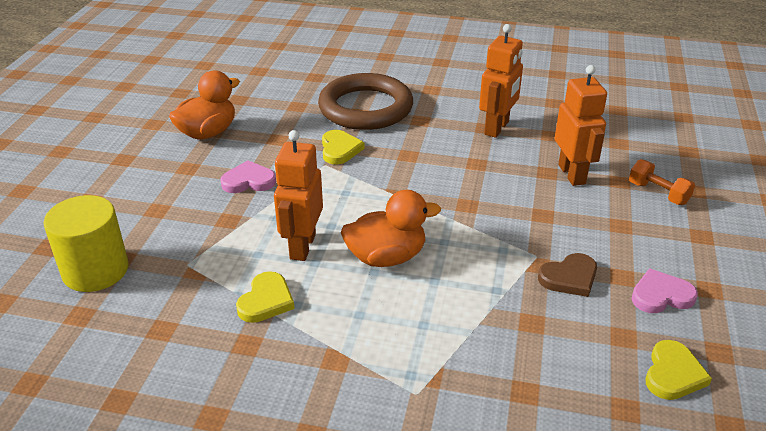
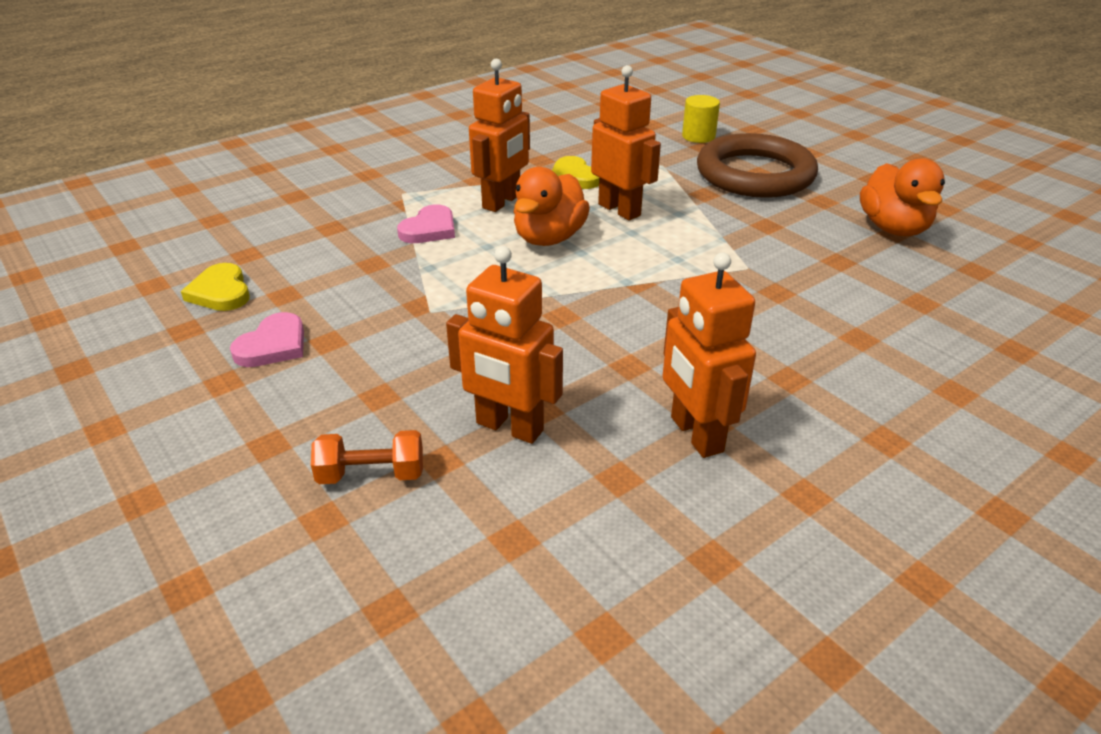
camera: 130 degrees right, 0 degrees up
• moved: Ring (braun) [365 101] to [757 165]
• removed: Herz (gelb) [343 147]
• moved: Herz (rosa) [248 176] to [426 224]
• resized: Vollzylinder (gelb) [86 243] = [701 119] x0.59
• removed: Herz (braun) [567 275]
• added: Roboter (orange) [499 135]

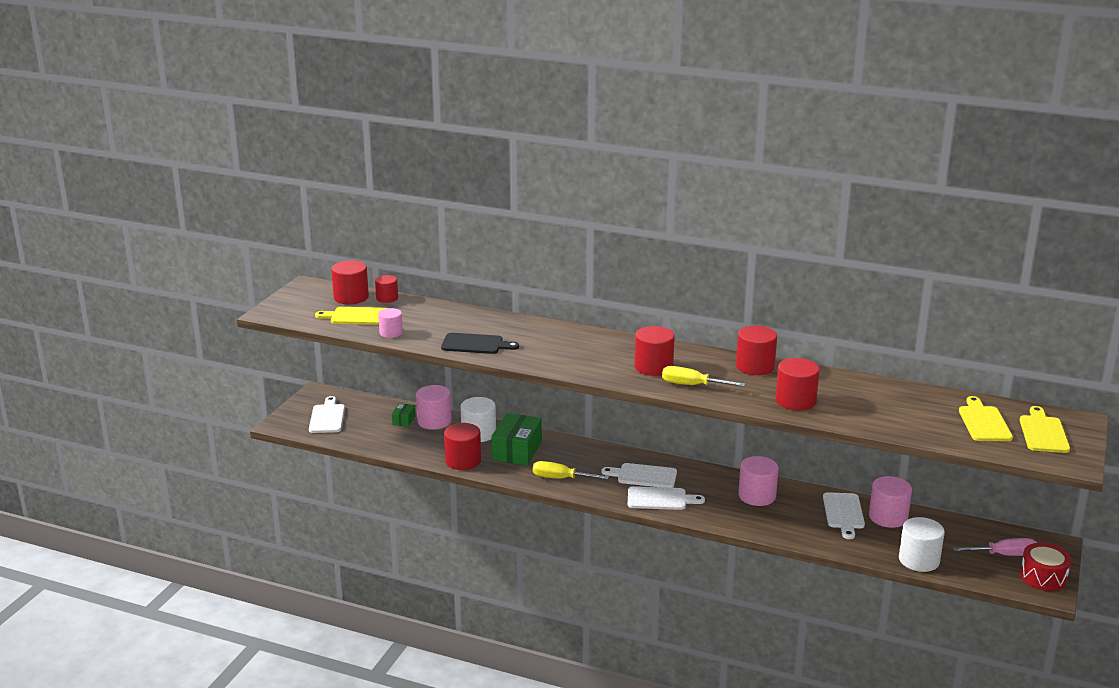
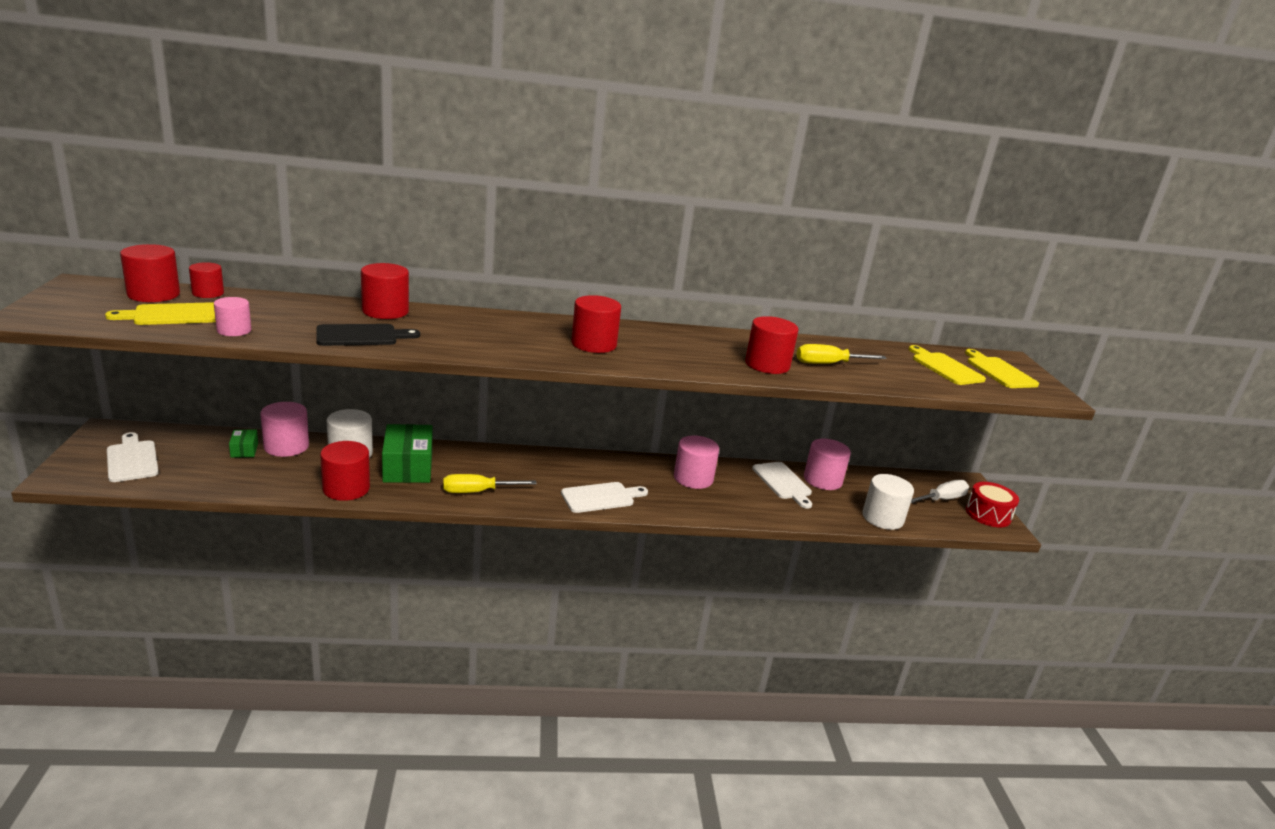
camera: 30 degrees left, 0 degrees up
• moved: Vollzylinder (rot) [756 350] to [385 291]
• moved: Schraubenzieher (gelb) [704 376] to [841 354]
• removed: Schneidebrett (weiß) [639 475]
• recoloured: Schraubenzieher (rosa) [995 547] to Schraubenzieher (weiß) [940 491]

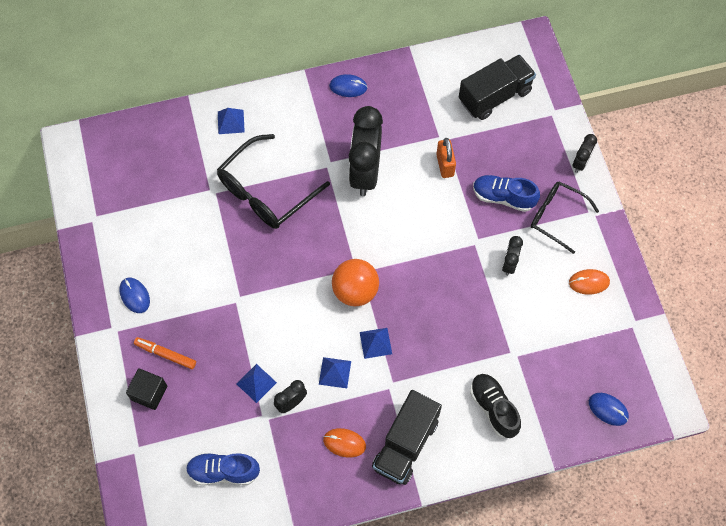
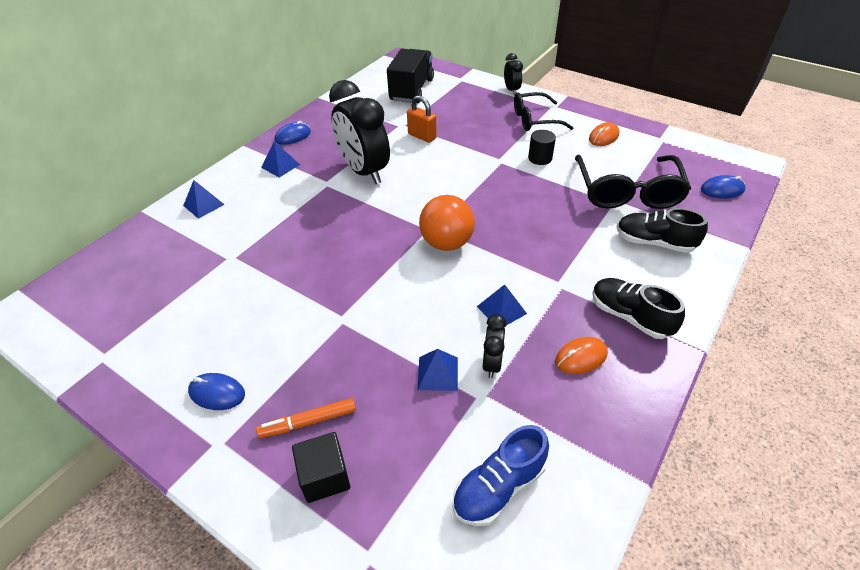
camera: 40 degrees left, 20 degrees down
• moved: Brille (schwarz) [273 181] to [633 182]
• removed: Schuh (blau) [506 193]
• replaced: Wecker (schwarz) [512 256] to Vollzylinder (schwarz) [542 147]
• moved: Pyramide (blau) [376 343] to [280 159]
• replaced: Lastwagen (schwarz) [407 437] to Schuh (schwarz) [638 308]

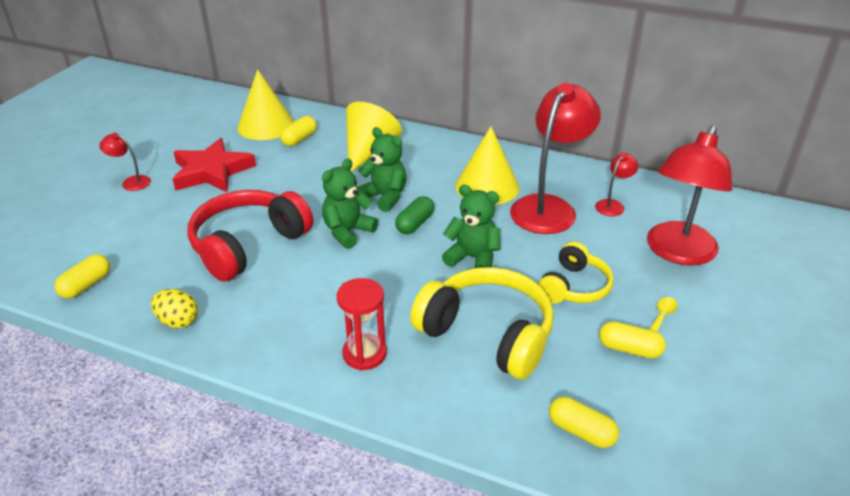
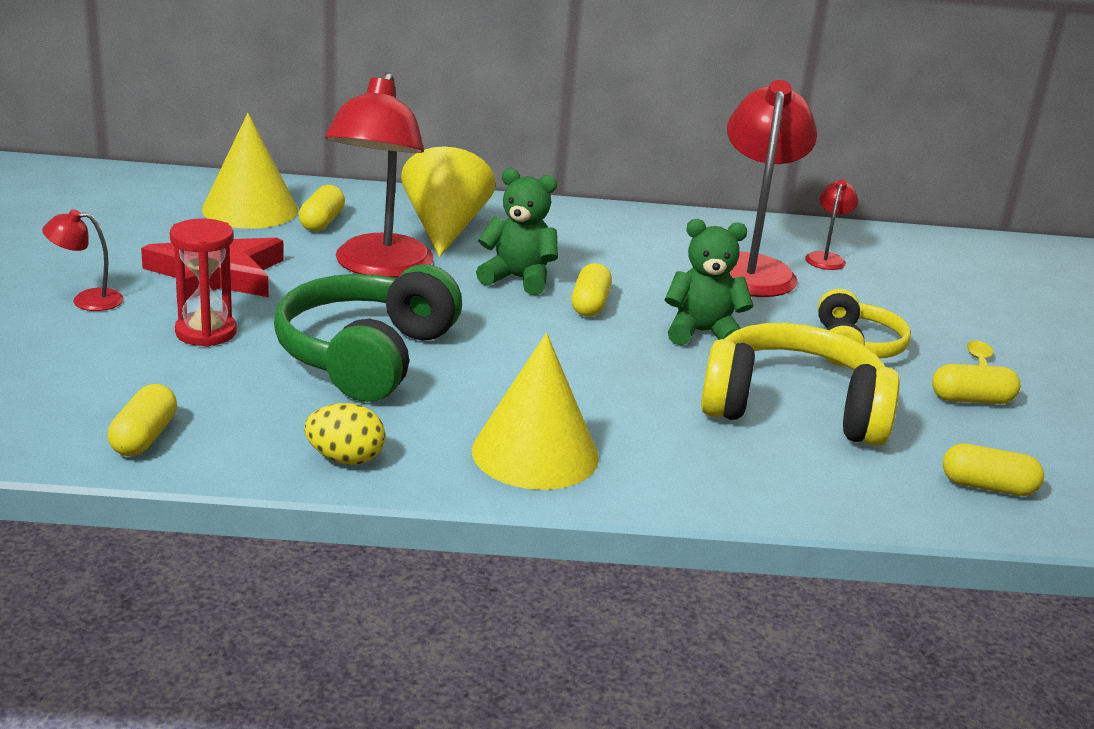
camera: 25 degrees left, 10 degrees down
• moved: Lampe (rot) [689 195] to [379 175]
• moved: Kegel (gelb) [487 166] to [535 411]
• removed: Teddybär (grün) [350 204]
• recoloured: Kopfhörer (rot) [250 236] to Kopfhörer (grün) [368 333]
• recoloured: Kapsel (grün) [414 215] to Kapsel (gelb) [591 290]
• moved: Sanduhr (rot) [361 324] to [203 282]

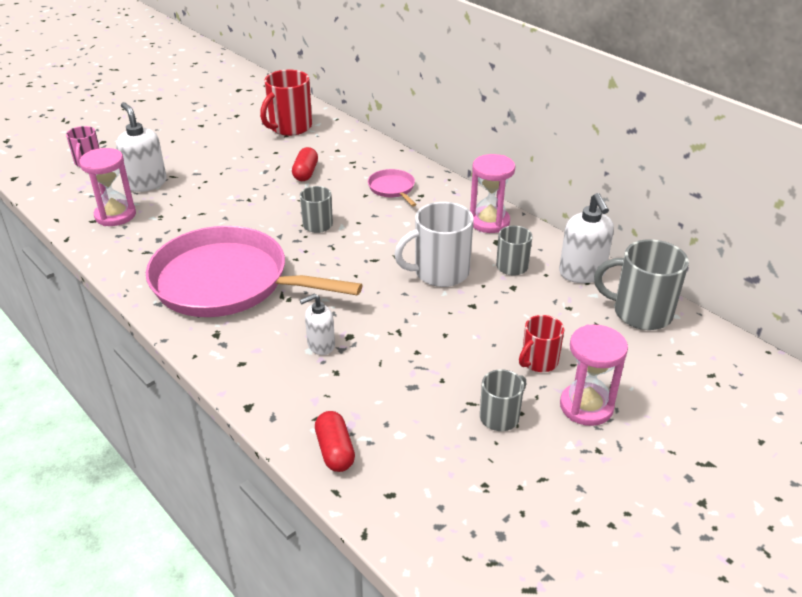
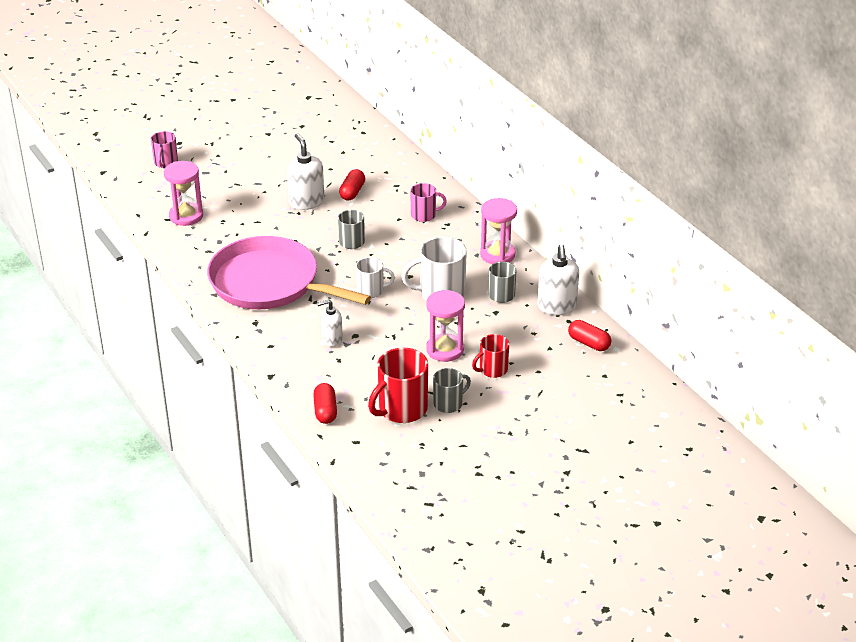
camera: 10 degrees right, 0 degrees up
• moved: Tasse (rot) [286 103] to [398 385]
• moved: Seifenspender (weiß) [141 147] to [305 171]
• replaced: Pfanne (rosa) [392 188] to Tasse (rosa) [428 202]
• replaced: Tasse (grau) [641 284] to Kapsel (rot) [589 335]
• moved: Sanduhr (rosa) [594 375] to [445 326]
• added: Tasse (weiß) [375 277]

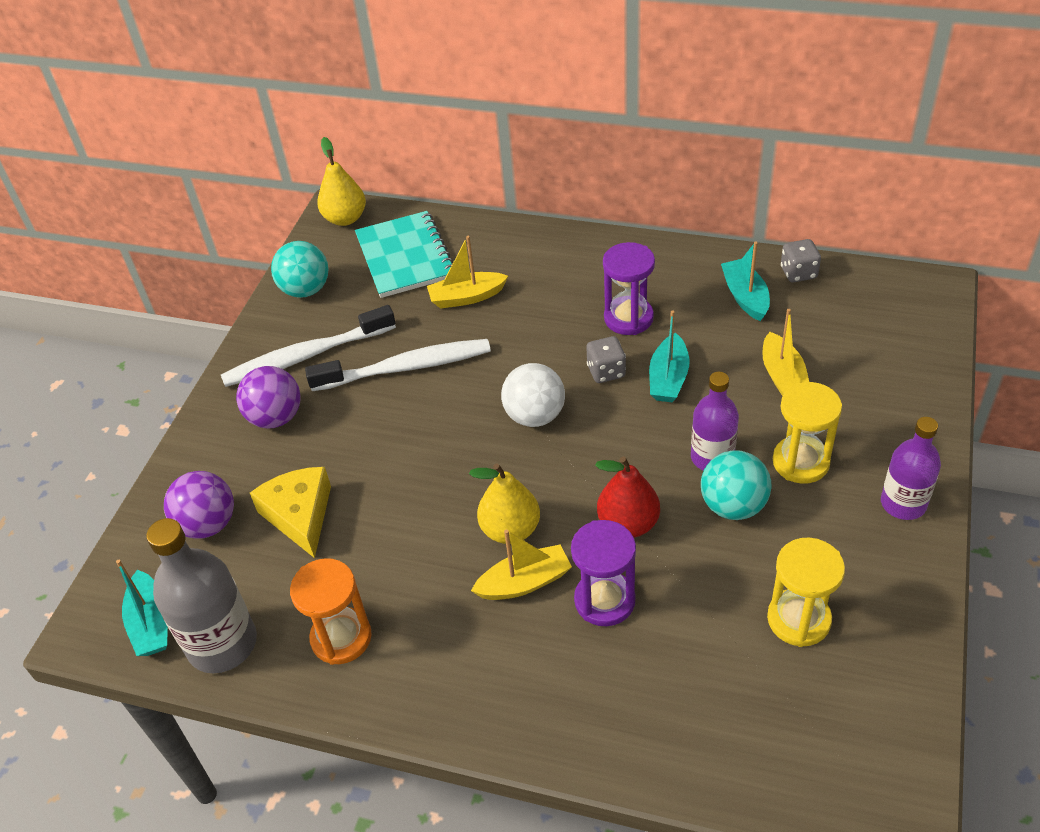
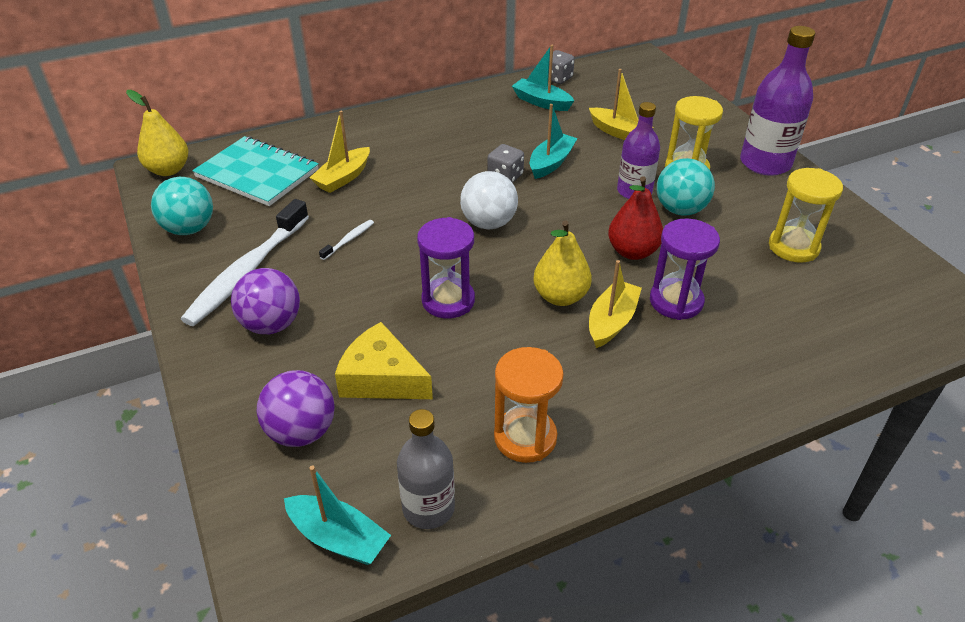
camera: 45 degrees left, 5 degrees down
• moved: Sanduhr (lila) [629 288] to [446 267]
• turned: Boot (türkis) [669 356] = [554 141] 120 degrees counterclockwise
• resized: Zahnbürste (weiß) [398 365] = [346 240] x0.41
• resized: Flasche (lila) [911 468] = [777 101] x1.51
• resized: Flasche (grau) [201 595] = [426 469] x0.66

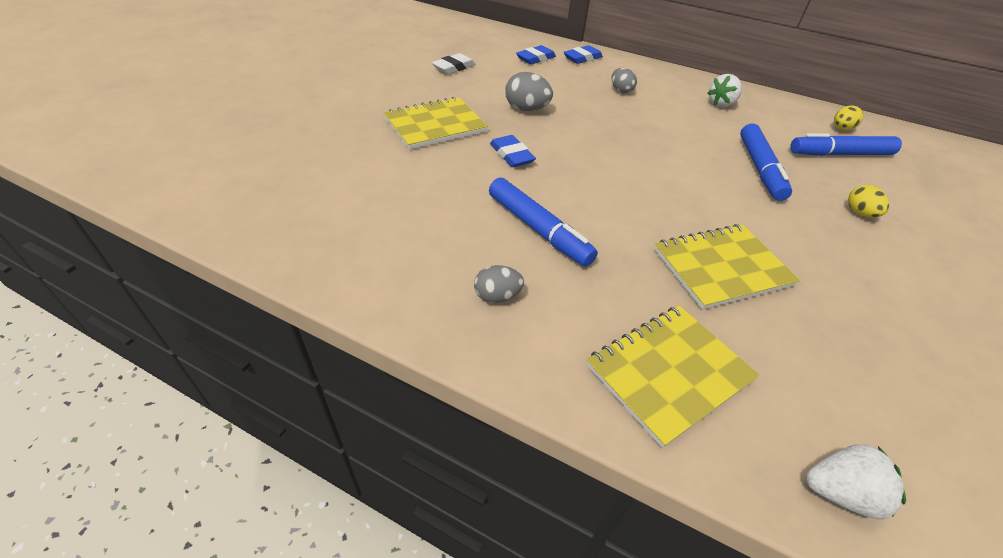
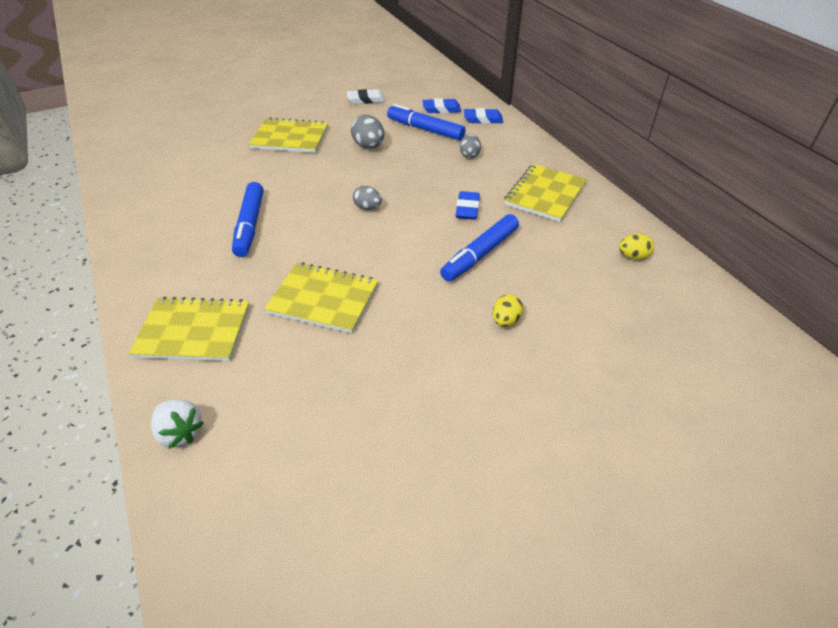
camera: 40 degrees right, 0 degrees up
• replaced: Erdbeere (weiß) [725 90] to Notizbuch (gelb) [545 193]
• moved: Filzstift (blau) [846 144] to [426 122]
• moved: Radiergummi (blau) [513 151] to [468 205]
• moved: Ei (grau) [499 284] to [367 198]

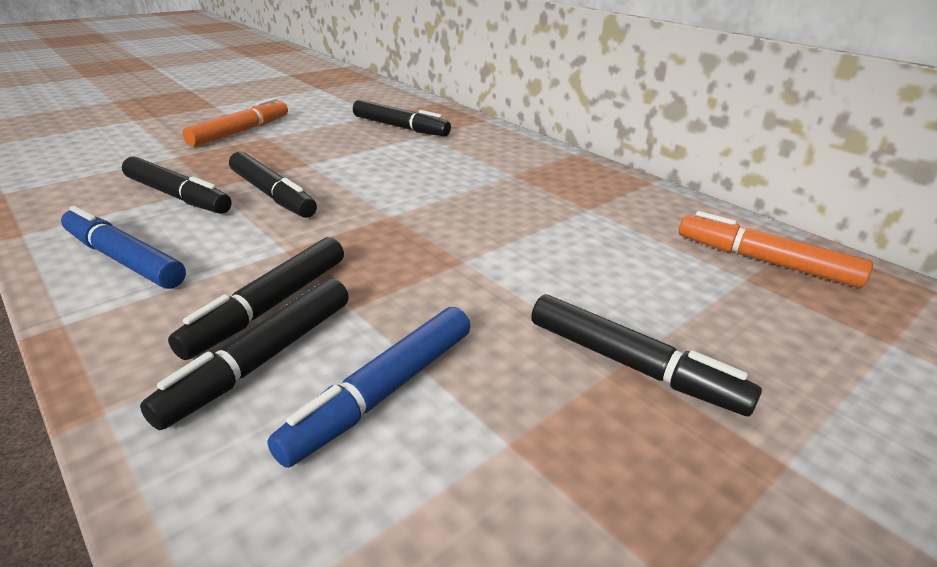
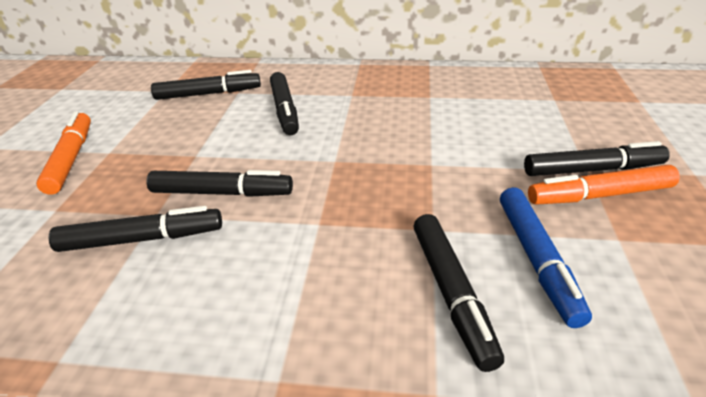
camera: 40 degrees left, 5 degrees up
• removed: Filzstift (blau) [123 247]
• moved: Filzstift (orange) [776 249] to [604 185]
• moved: Filzstift (schwarz) [256 298] to [284 103]

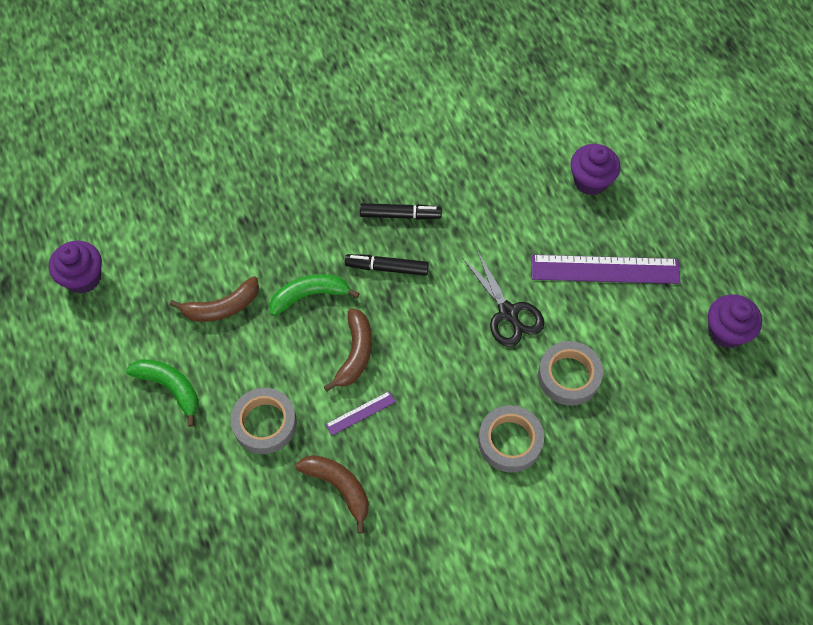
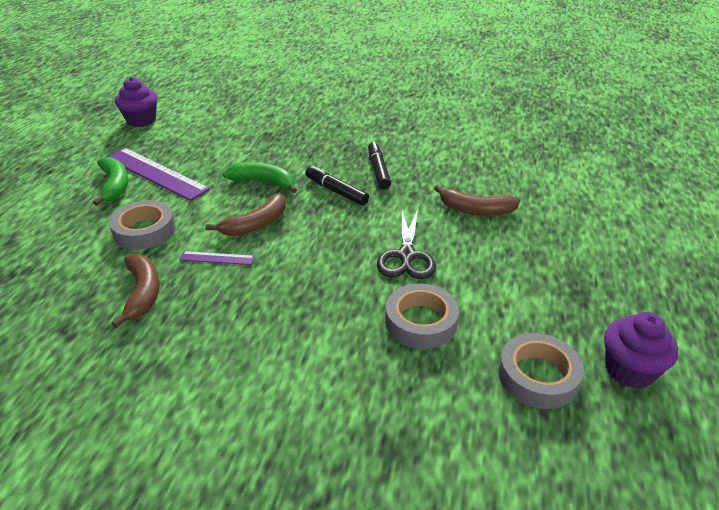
camera: 35 degrees right, 25 degrees down
• removed: Muffin (lila) [595 169]
• turned: Filzstift (schwarz) [401 211] = [379 165] 135 degrees counterclockwise
• moved: Lineal (lila) [606 269] to [158 174]
• moved: Banane (braun) [214 299] to [477 200]
• moved: Klebeband (grau) [511 439] to [541 371]

